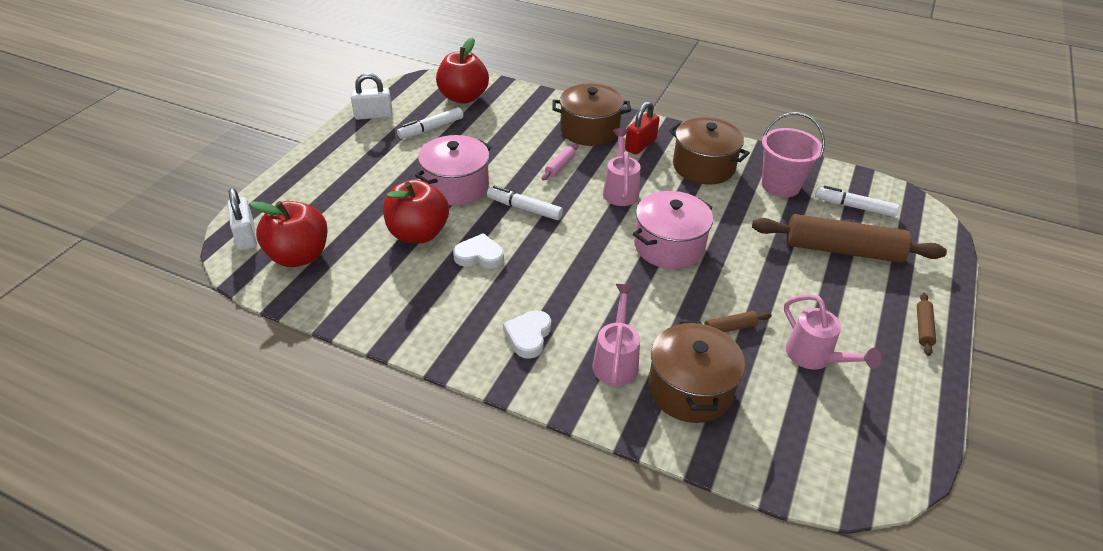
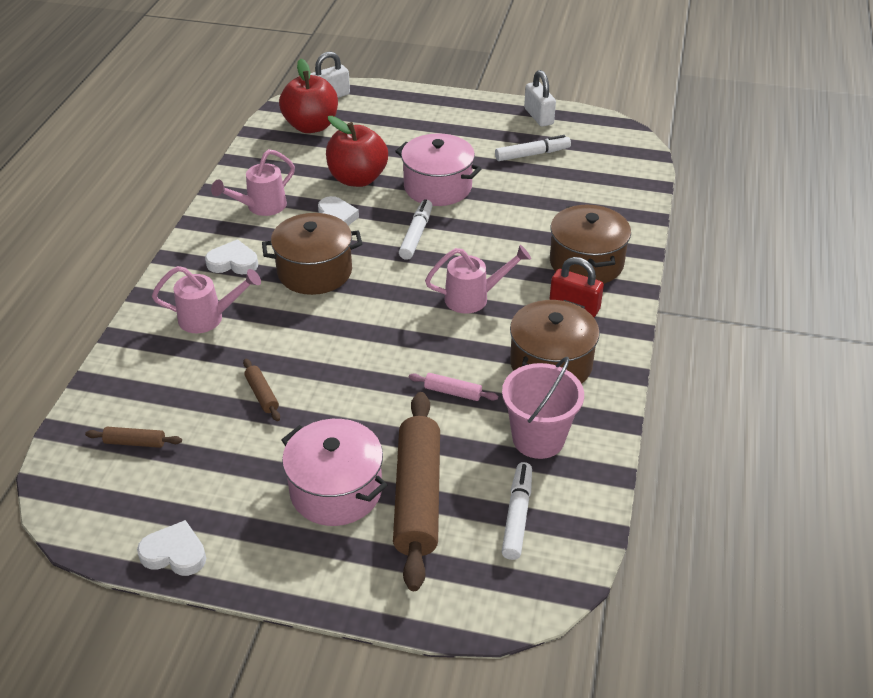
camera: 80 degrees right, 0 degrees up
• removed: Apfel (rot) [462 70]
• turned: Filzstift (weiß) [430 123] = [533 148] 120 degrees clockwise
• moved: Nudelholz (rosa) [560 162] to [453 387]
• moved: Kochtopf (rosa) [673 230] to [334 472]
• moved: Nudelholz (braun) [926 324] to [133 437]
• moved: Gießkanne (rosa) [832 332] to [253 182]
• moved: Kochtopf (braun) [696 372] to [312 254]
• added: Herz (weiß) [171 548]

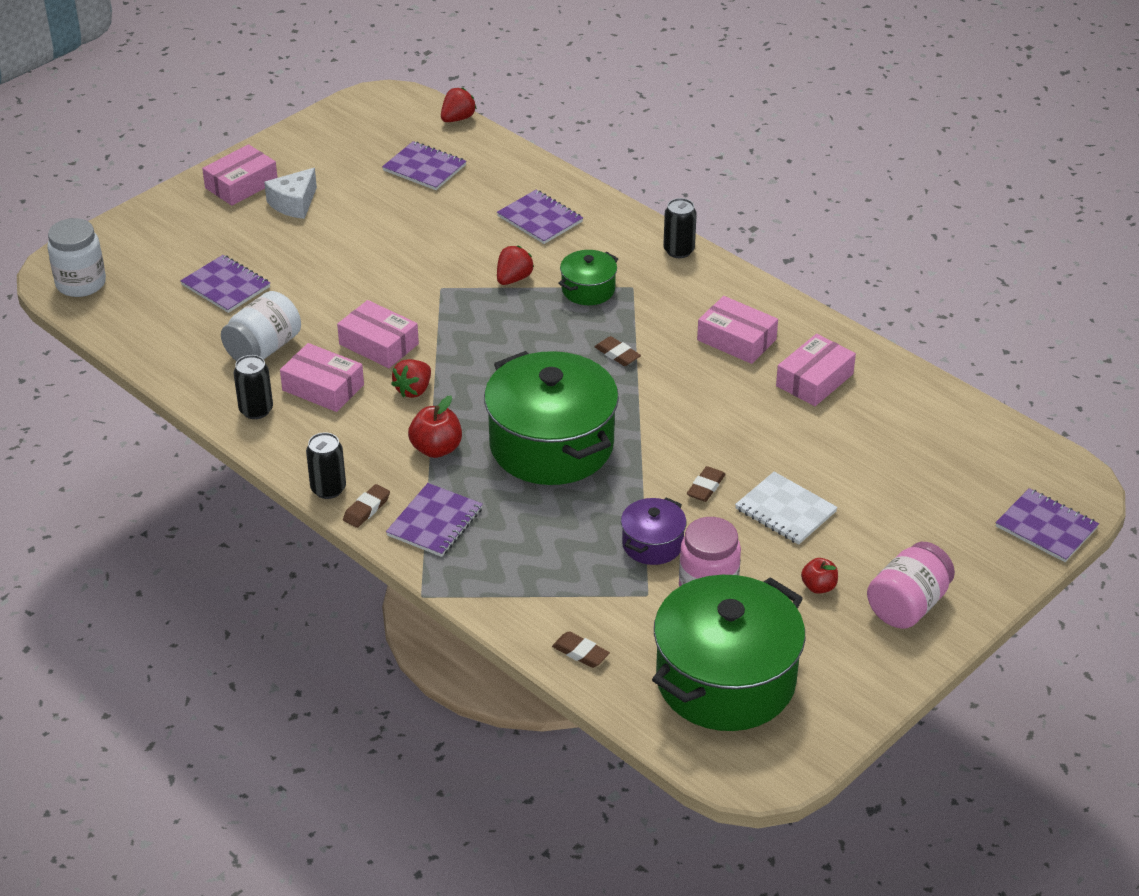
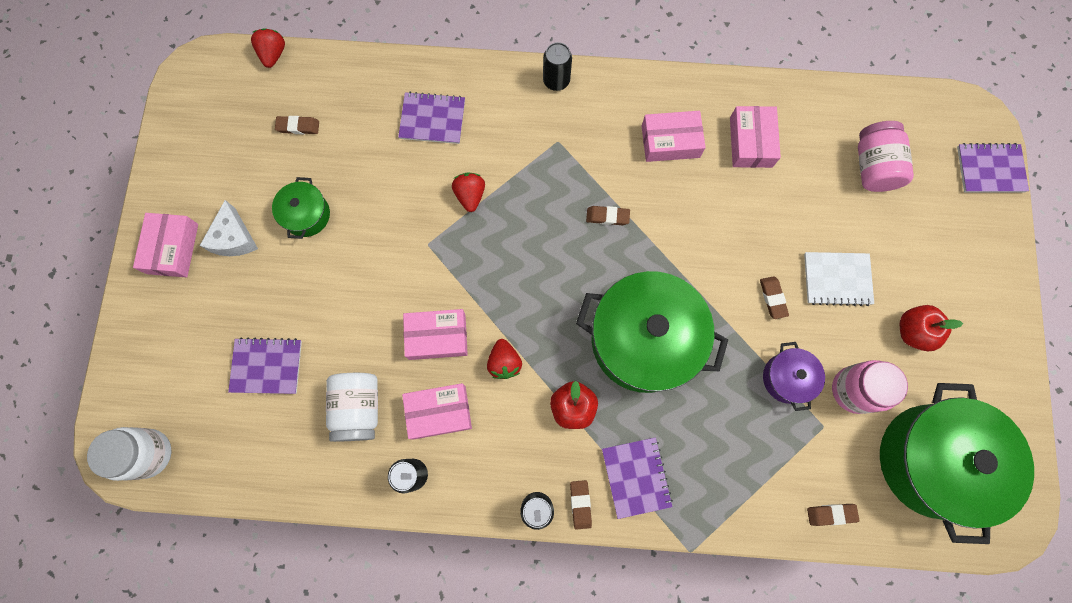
camera: 40 degrees left, 35 degrees up
• replaced: Notizbuch (lila) [424 165] to Radiergummi (braun) [297 125]
• moved: Kochtopf (grün) [588 277] to [301 208]
• moved: Einmachglas (rosa) [911 585] to [886 156]
• resized: Apfel (rot) [819 576] = [931 328] x1.55

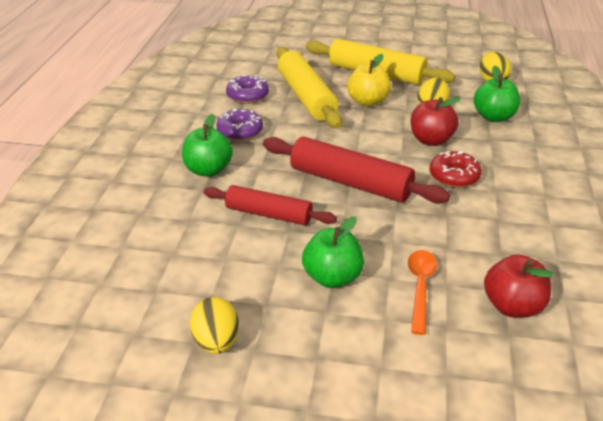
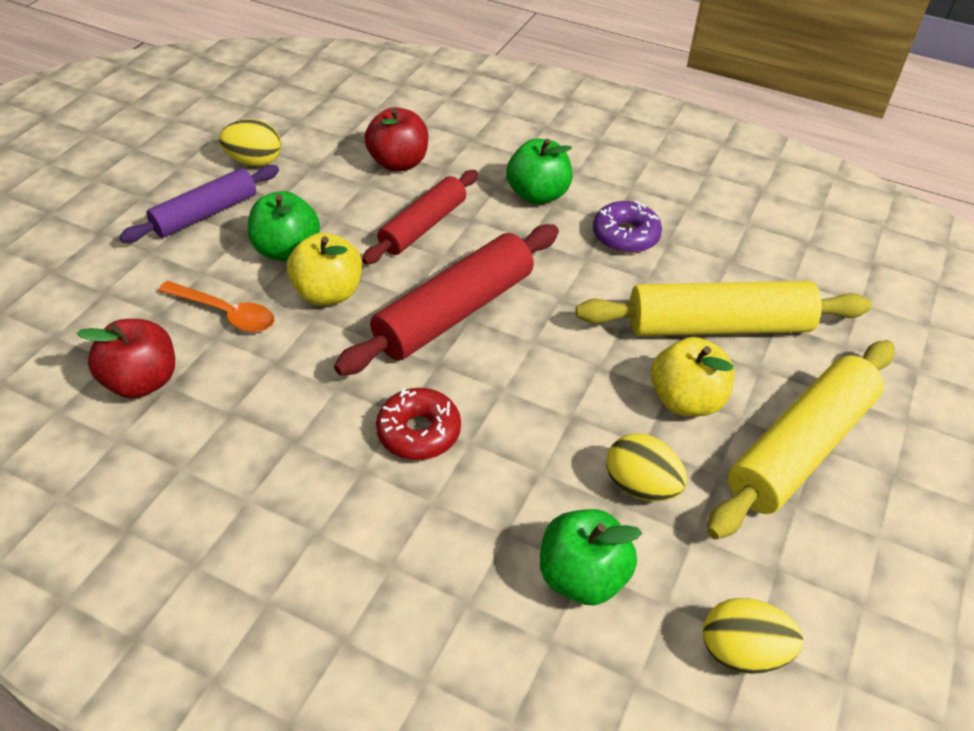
camera: 105 degrees right, 10 degrees up
• removed: Donut (lila) [247 89]
• moved: Apfel (rot) [436 121] to [396 139]
• added: Nudelholz (lila) [199 204]
• added: Apfel (gelb) [324 269]

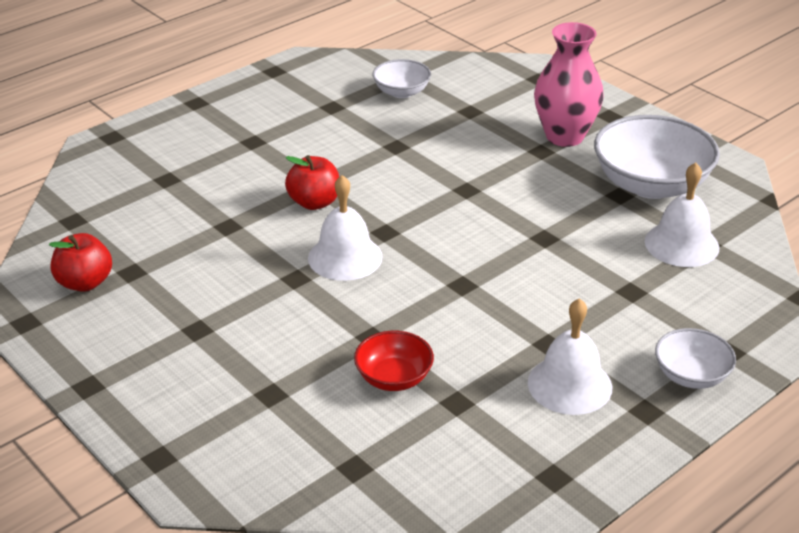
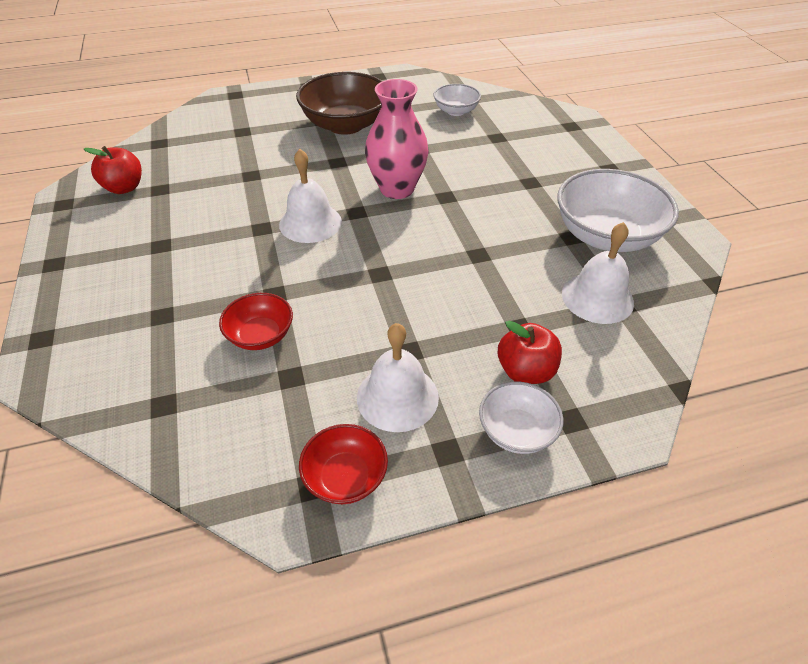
camera: 25 degrees right, 10 degrees up
• moved: Vase (rosa) [569 84] to [397 139]
• moved: Apfel (rot) [312 182] to [530 352]
• added: Schüssel (braun) [339 103]
• added: Schüssel (rot) [343 464]

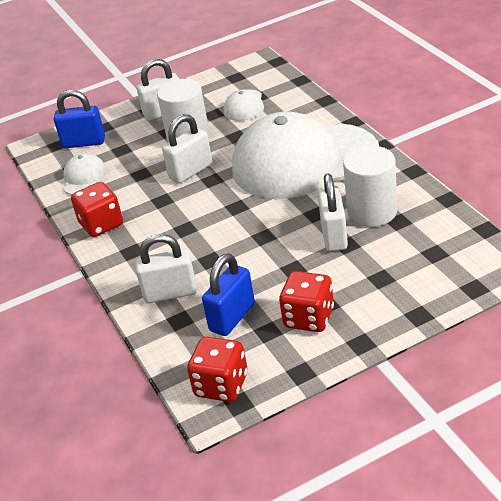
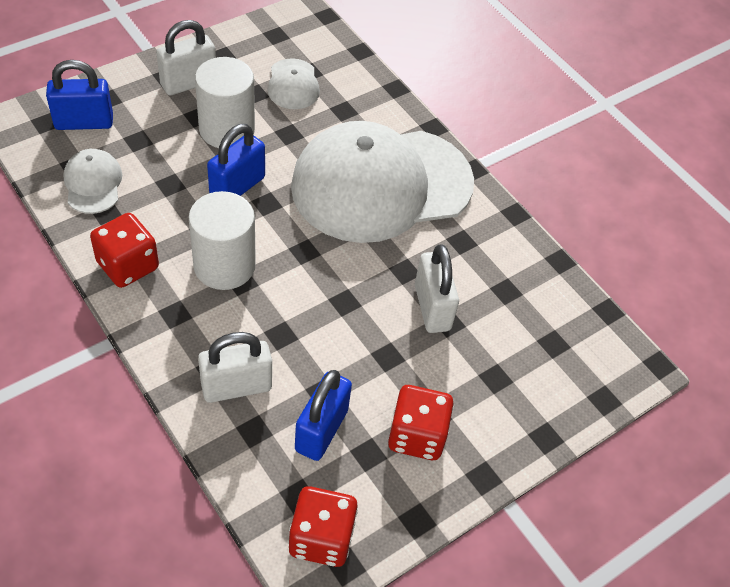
camera: 20 degrees left, 15 degrees up
• recoloured: Vorhängeschloss (weiß) [187 149] to Vorhängeschloss (blau) [236 160]
• moved: Vollzylinder (weiß) [370 186] to [222 240]

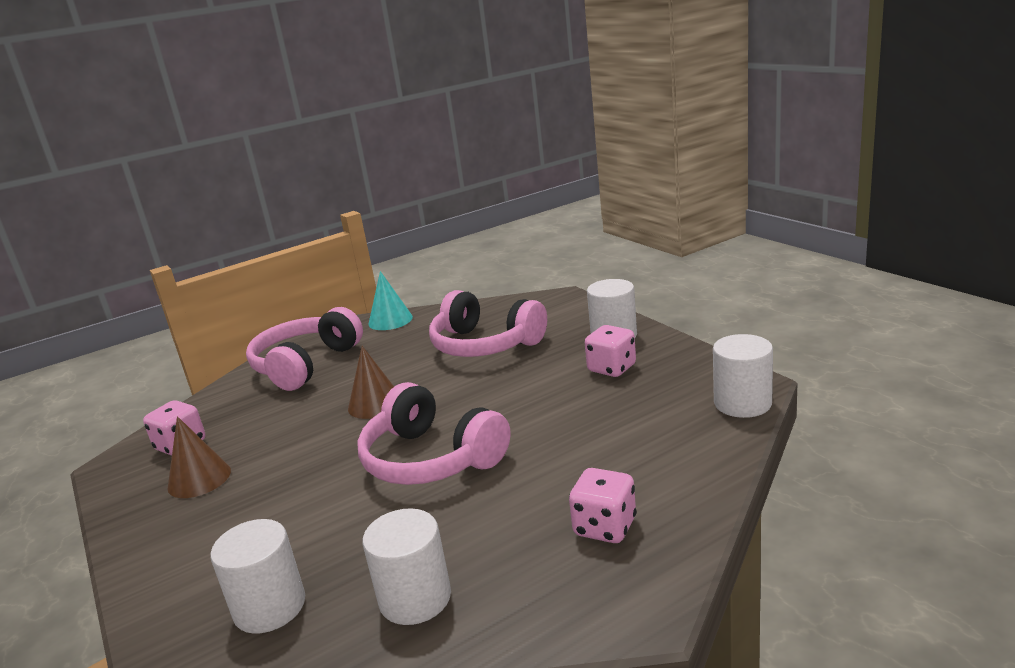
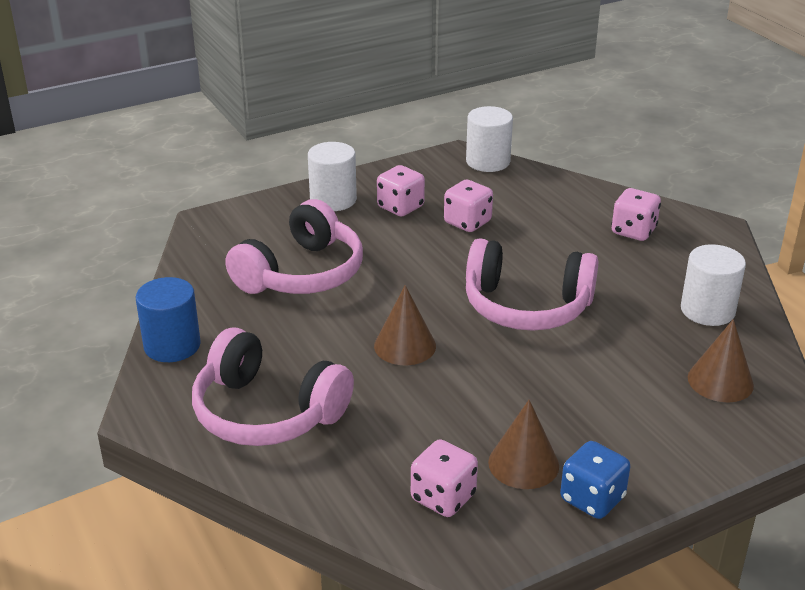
camera: 90 degrees left, 10 degrees up
• replaced: Kegel (türkis) [390 300] to Vollzylinder (blau) [168 319]
• turned: Kopfhörer (rosa) [434 433] = [532 284] 60 degrees clockwise
• replaced: Vollzylinder (weiß) [257 576] to Kegel (braun) [721 360]
• added: Spielwürfel (rosa) [468 206]
• added: Spielwürfel (blau) [595 480]

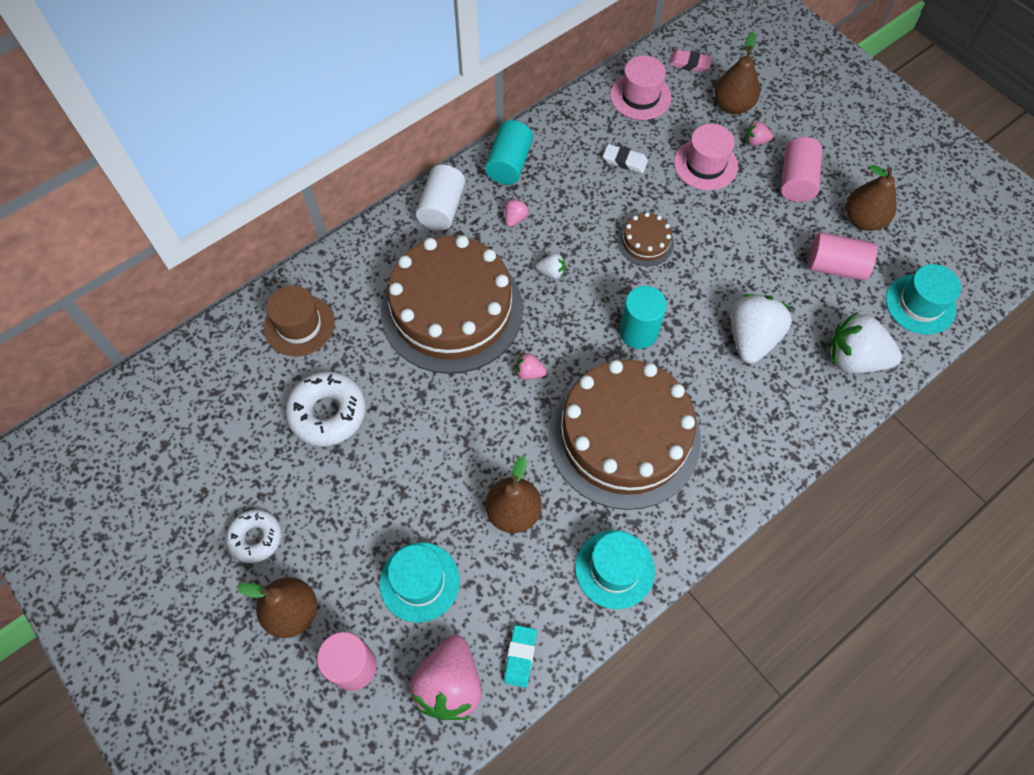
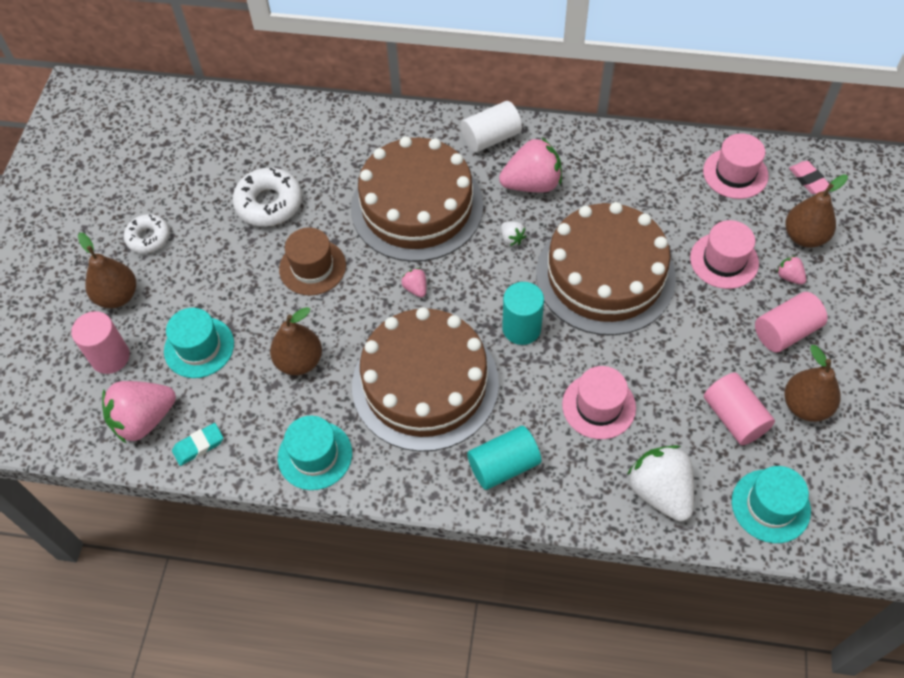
camera: 50 degrees right, 5 degrees down
• moved: Vollzylinder (türkis) [509 152] to [504 458]
• removed: Radiergummi (weiß) [625 158]
• resized: Erdbeere (rosa) [517 212] = [530 165] x2.21
• resized: Kuchen (braun) [646 239] = [606 268] x2.43
• moved: Hut (braun) [299 321] to [312 261]
• replaced: Erdbeere (weiß) [761 329] to Hut (rosa) [599 402]

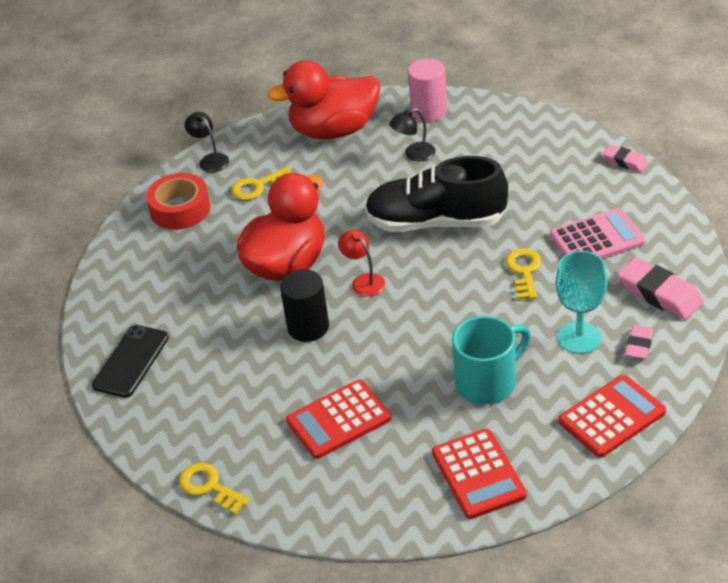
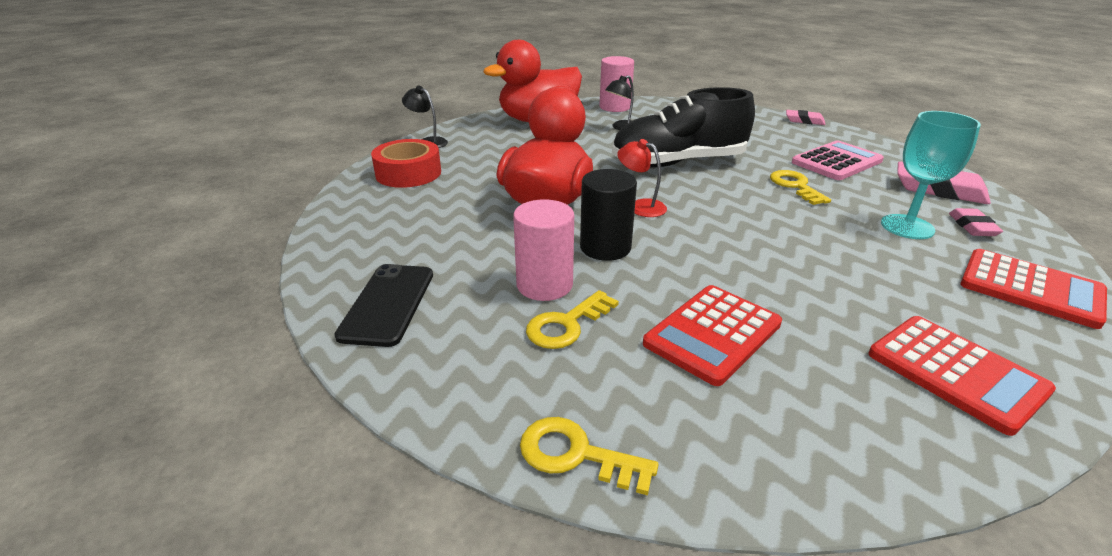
camera: 20 degrees left, 10 degrees down
• moved: Schlüssel (gelb) [262 183] to [572 319]
• removed: Tasse (türkis) [491 360]
• turned: Taschenrechner (rot) [612 416] = [1033 289] 90 degrees clockwise
• added: Vollzylinder (rosa) [543 250]

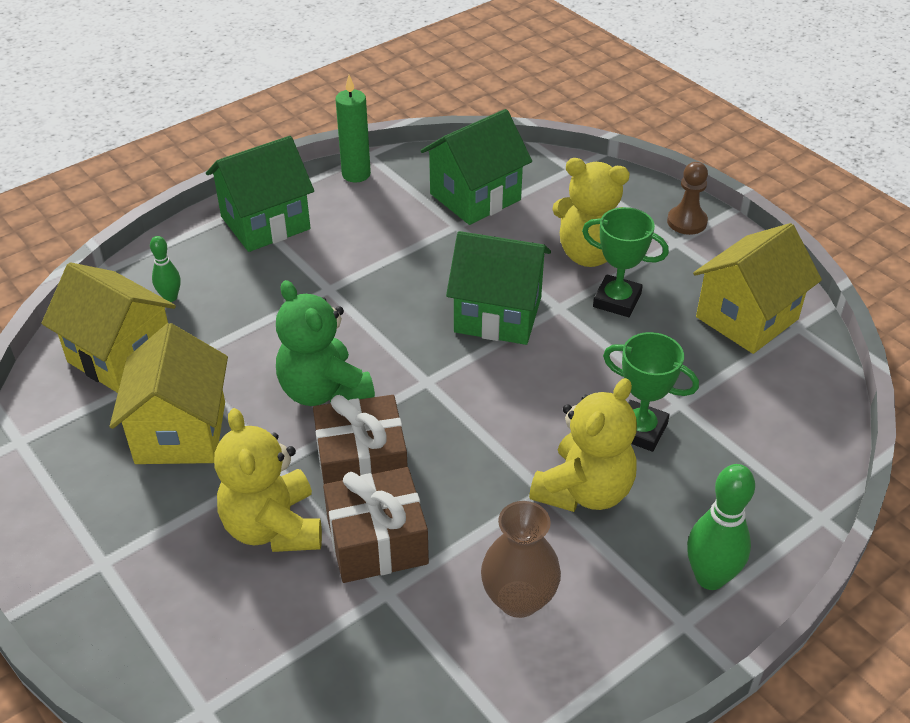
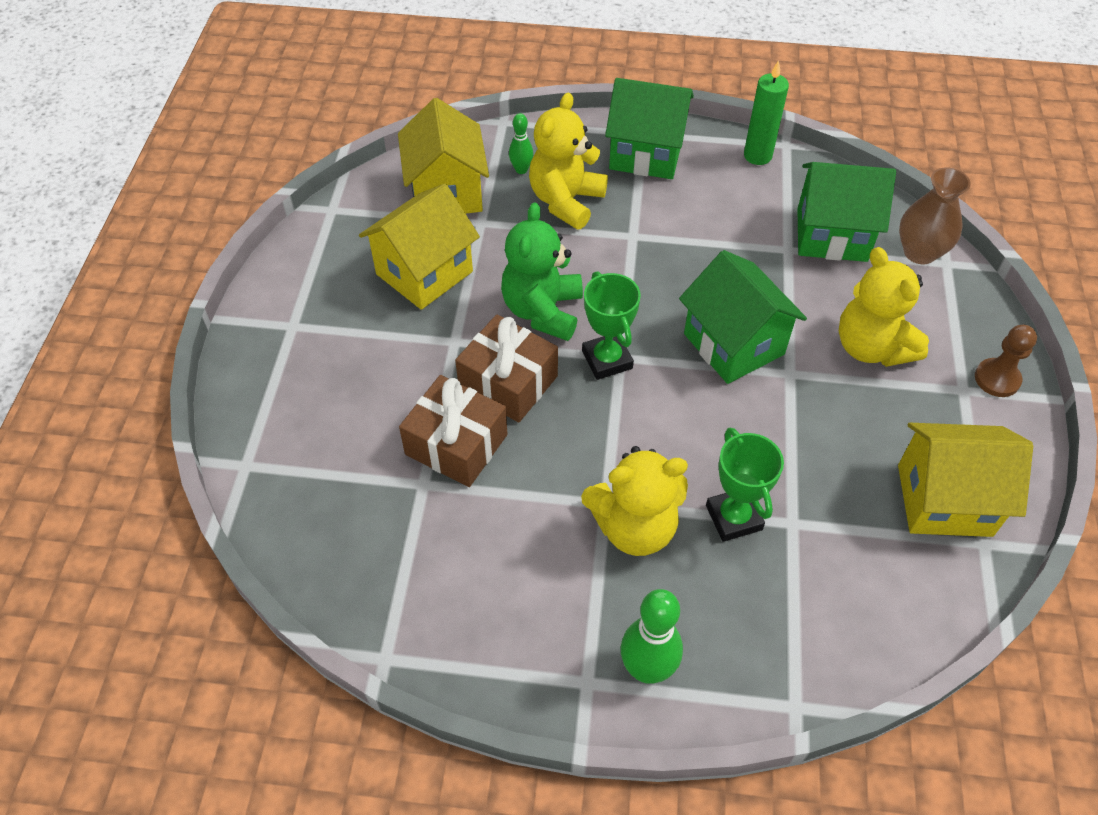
camera: 45 degrees right, 10 degrees up
• moved: Pokal (grün) [625 262] to [611 325]
• moved: Teddybär (gelb) [268 480] to [568 161]
• moved: Vase (braun) [521 559] to [935 215]

